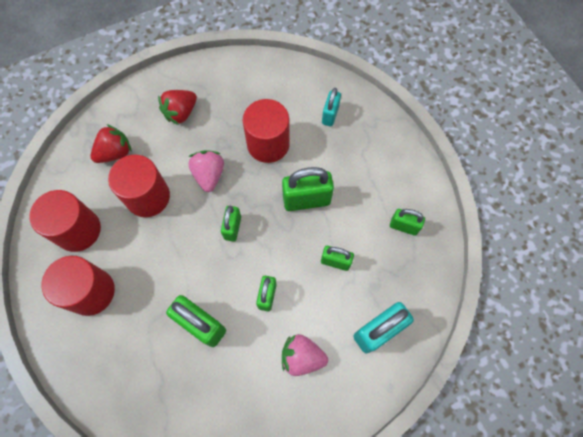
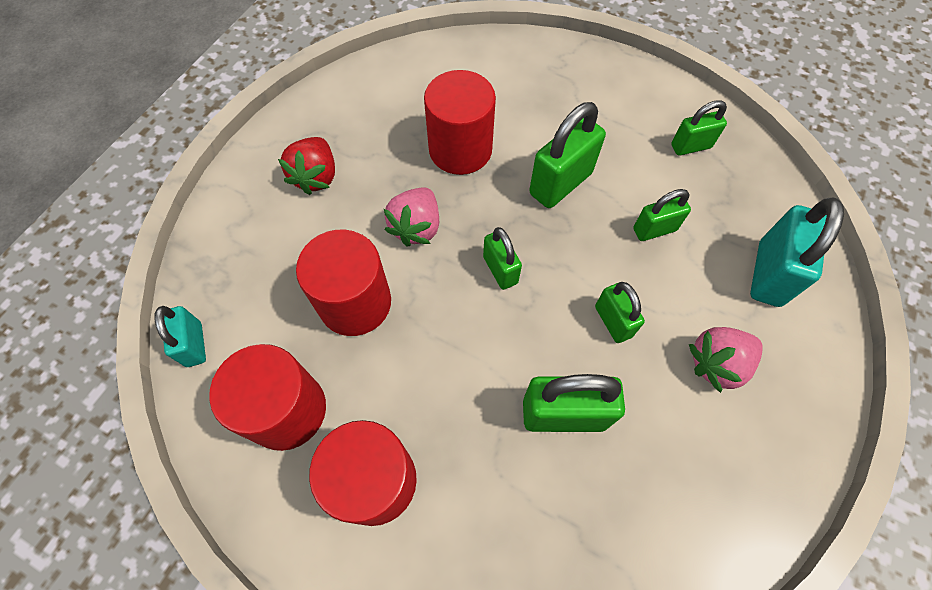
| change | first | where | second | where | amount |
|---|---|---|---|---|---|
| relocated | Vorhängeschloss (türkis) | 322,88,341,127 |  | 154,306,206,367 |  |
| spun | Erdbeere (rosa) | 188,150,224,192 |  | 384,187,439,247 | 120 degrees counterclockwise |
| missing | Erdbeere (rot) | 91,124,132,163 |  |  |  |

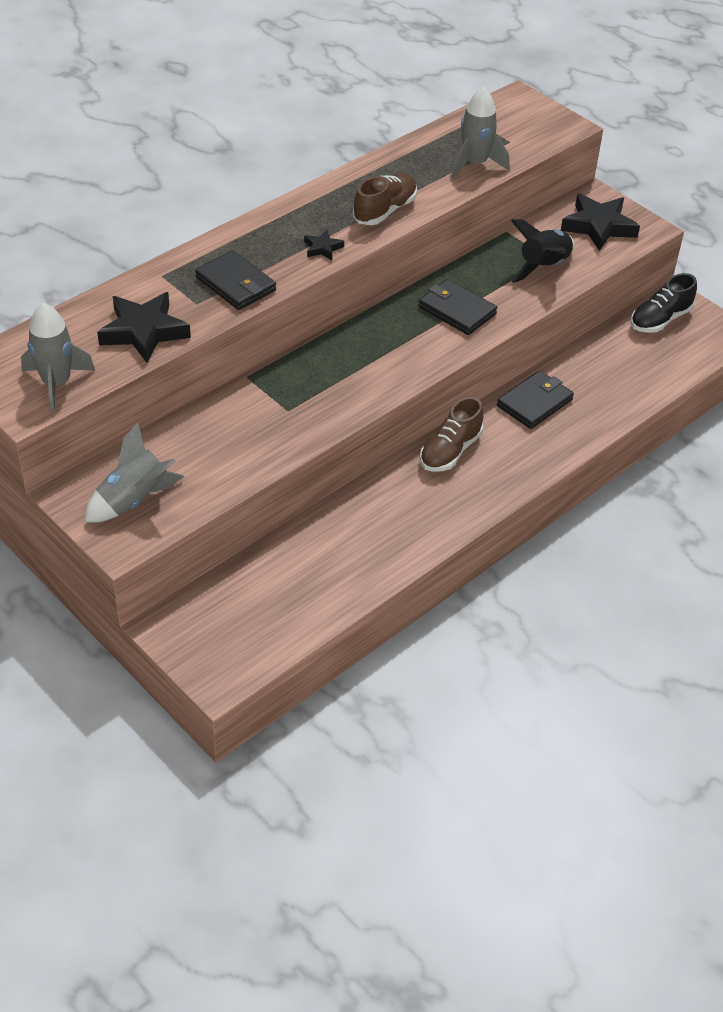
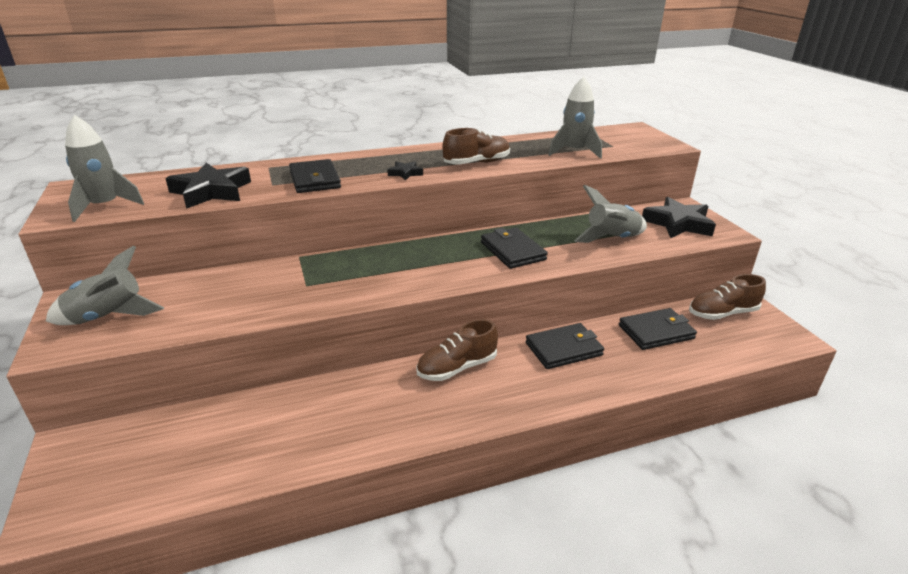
| change | first | where | second | where | amount |
|---|---|---|---|---|---|
| colour | Rakete (schwarz) | 511,219,575,283 | Rakete (grau) | 574,185,647,243 |  |
| appeared |  |  | Geldbörse (schwarz) | 619,308,697,350 |  |
| colour | Schuh (schwarz) | 631,273,697,333 | Schuh (braun) | 689,274,766,320 |  |

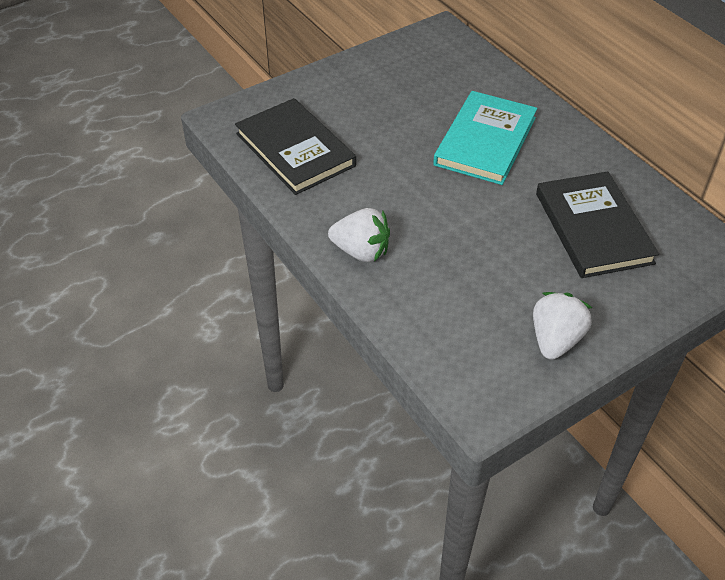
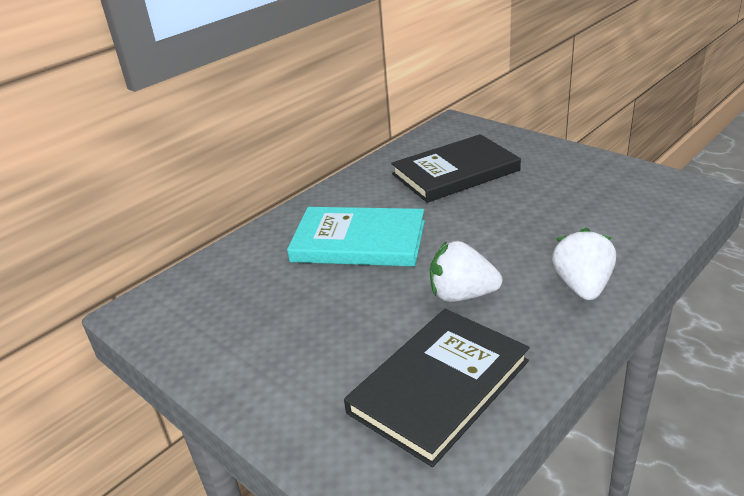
| change | first | where | second | where | amount |
|---|---|---|---|---|---|
| relocated | Erdbeere (weiß) | 533,292,592,360 |  | 430,241,502,302 |  |

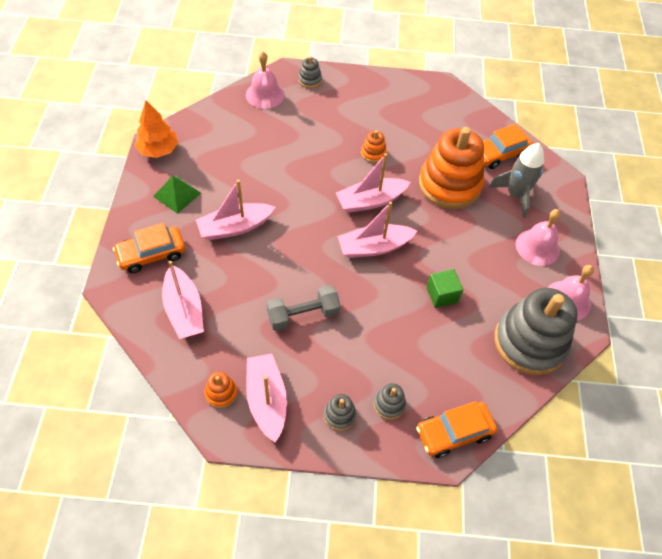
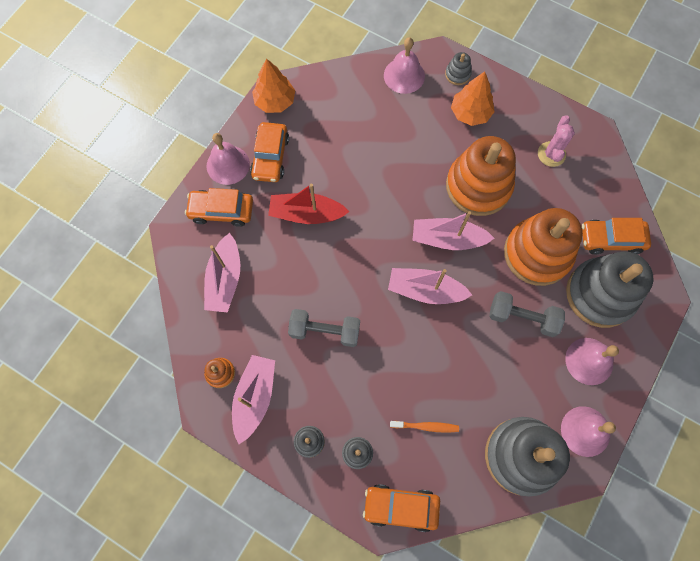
| change | first | where | second | where | amount |
|---|---|---|---|---|---|
| appeared |  |  | Glocke (rosa) | 207,133,250,185 |  |
| exchanged | Pyramide (grün) | 153,176,201,214 | Auto (orange) | 250,122,289,182 |  |
| colour | Boot (rosa) | 196,180,275,240 | Boot (rot) | 268,183,349,224 |  |
| appeared |  |  | Zahnbürste (orange) | 390,421,459,433 |  |
| size | Stapelspielzeug (orange) | 361,130,387,163 |  | 446,136,516,216 | x2.42 |
| appeared |  |  | Baum (orange) | 451,72,495,126 |  |
| appeared |  |  | Hantel (grau) | 489,291,565,337 |  |
| appeared |  |  | Kaktus (rosa) | 538,115,575,167 |  |
| exchanged | Rakete (grau) | 488,143,544,218 | Stapelspielzeug (grau) | 566,251,654,328 |  |
| missing | Kubus (grün) | 426,269,463,308 |  |  |  |

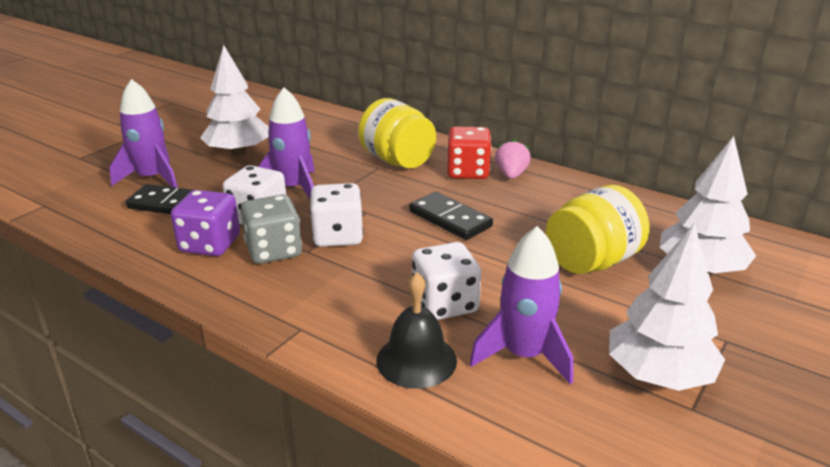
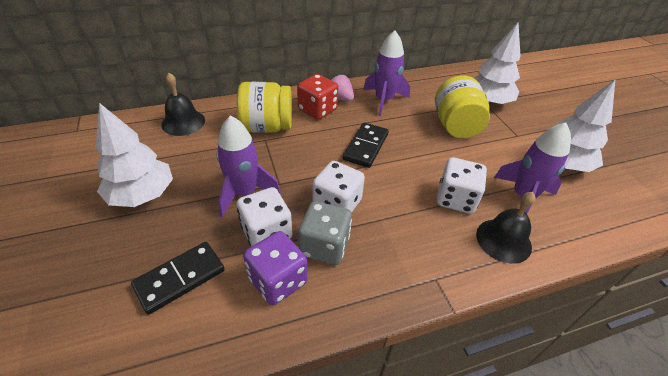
| change | first | where | second | where | amount |
|---|---|---|---|---|---|
| appeared |  |  | Glocke (schwarz) | 161,73,205,136 |  |
| spun | Dominostein (schwarz) | 409,192,493,240 |  | 343,123,389,168 | 60 degrees counterclockwise |
| relocated | Rakete (lila) | 109,79,178,188 |  | 363,30,410,116 |  |

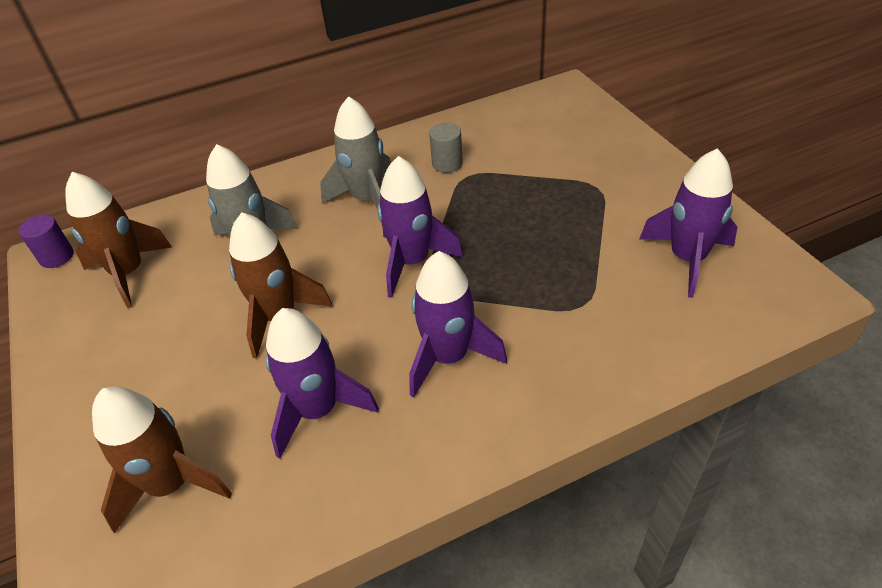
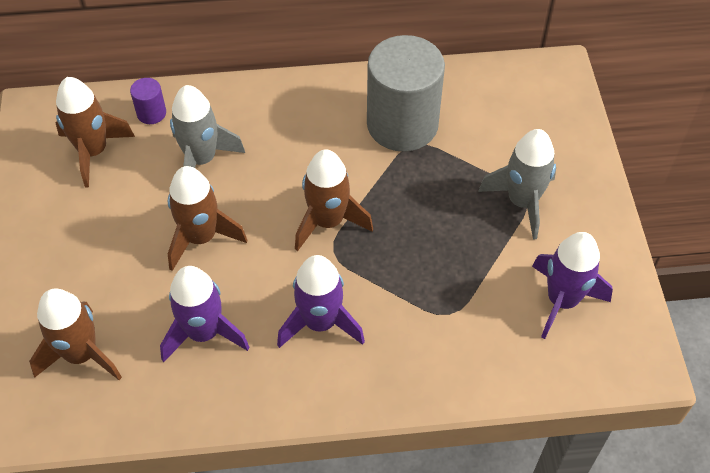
| change | first | where | second | where | amount |
|---|---|---|---|---|---|
| relocated | Vollzylinder (lila) | 19,214,74,268 |  | 130,78,166,124 |  |
| colour | Rakete (lila) | 377,156,463,298 | Rakete (braun) | 295,149,373,251 |  |
| size | Vollzylinder (grau) | 429,123,463,173 |  | 367,35,445,152 | x2.41 |
| relocated | Rakete (grau) | 320,96,391,208 |  | 478,129,556,240 |  |

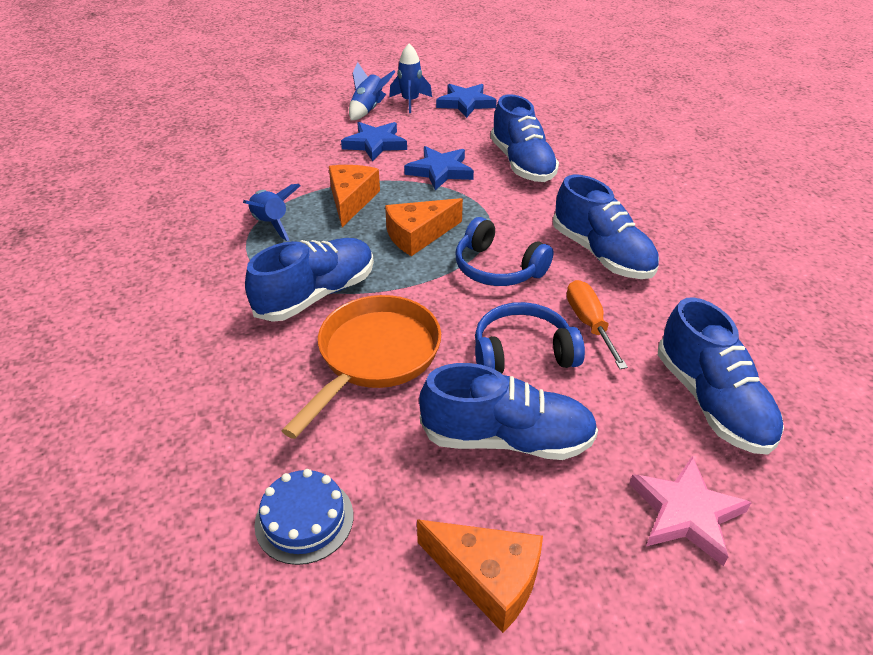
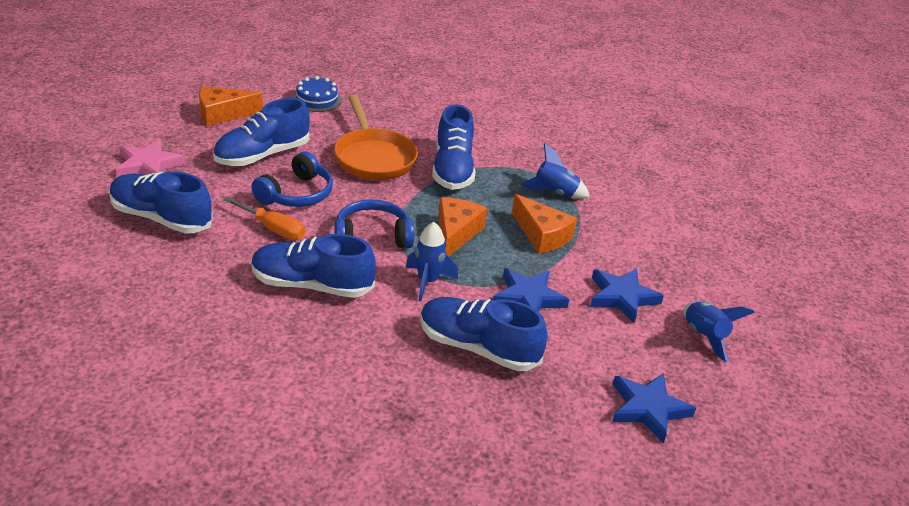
| change | first | where | second | where | amount |
|---|---|---|---|---|---|
| relocated | Rakete (blau) | 389,44,432,113 |  | 405,222,458,301 |  |

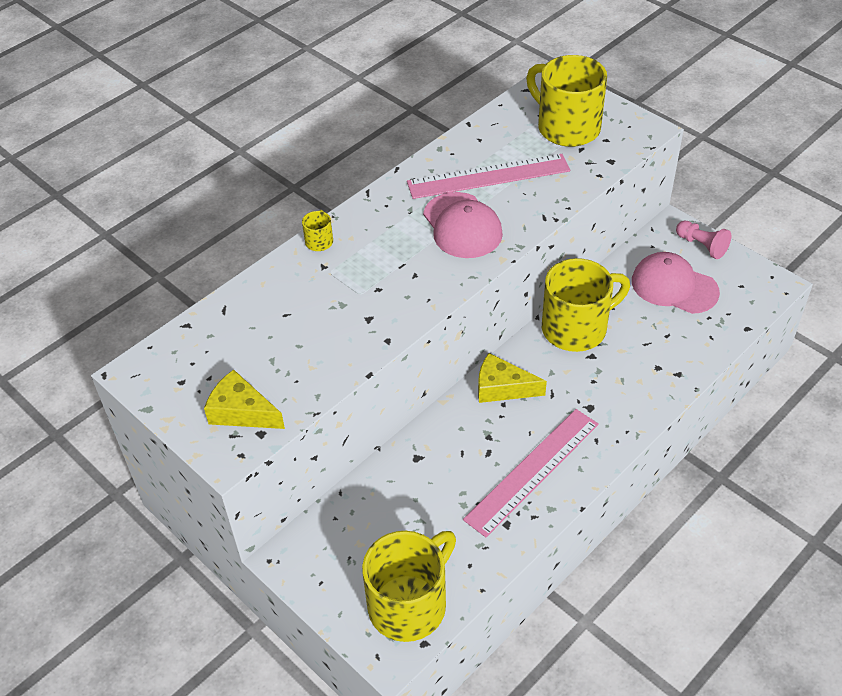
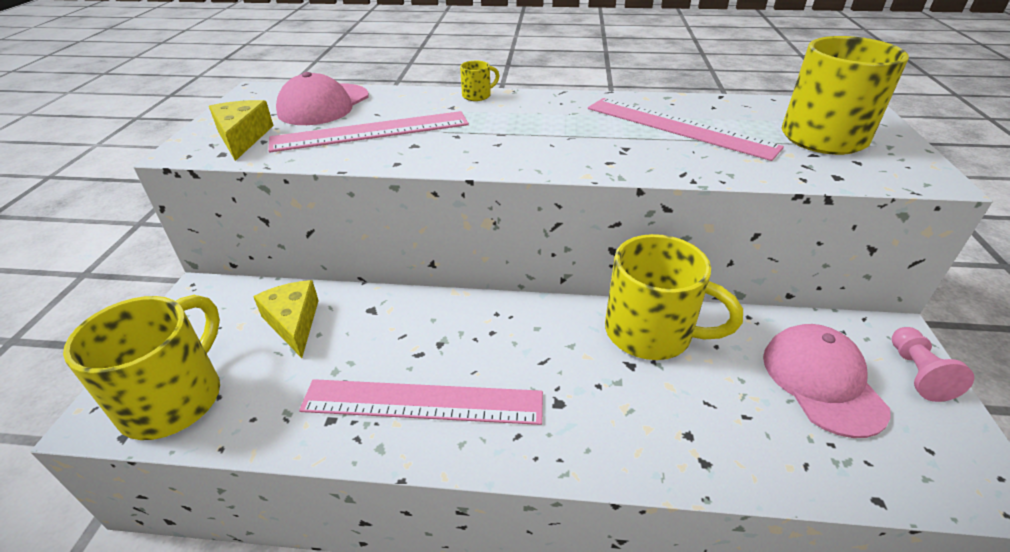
| change | first | where | second | where | amount |
|---|---|---|---|---|---|
| spun | Tasse (gelb) | 362,531,456,642 |  | 63,295,220,440 | 75 degrees counterclockwise |
| relocated | Käse (gelb) | 478,353,547,403 |  | 253,280,319,358 |  |
| appeared |  |  | Lineal (rosa) | 268,111,469,152 |  |
| relocated | Kappe (rosa) | 423,192,503,258 |  | 276,72,369,125 |  |

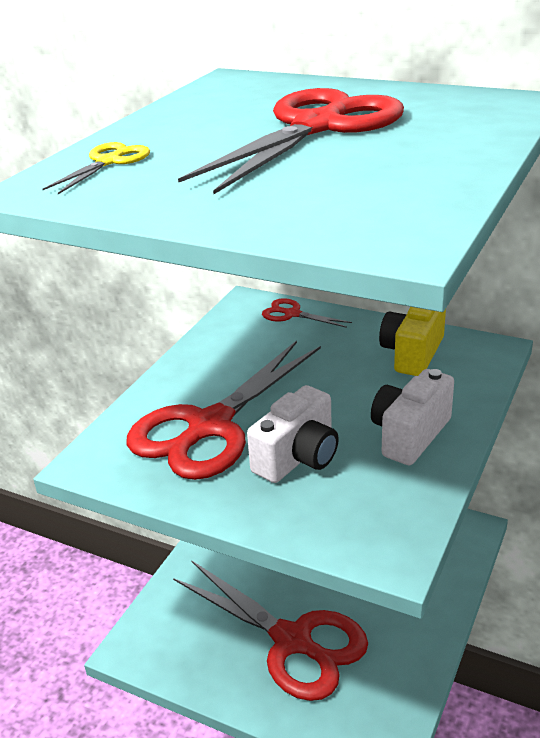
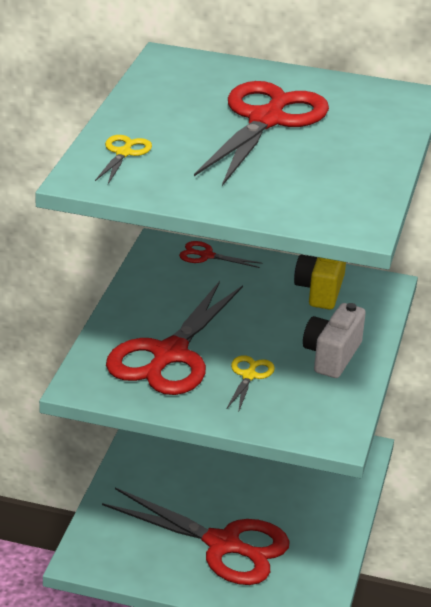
| change | first | where | second | where | amount |
|---|---|---|---|---|---|
| exchanged | Kamera (weiß) | 247,385,339,483 | Schere (gelb) | 226,355,275,413 |  |

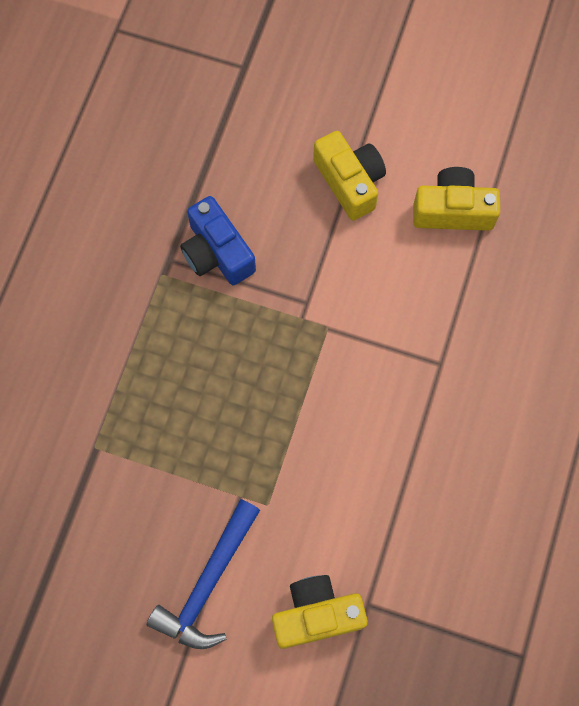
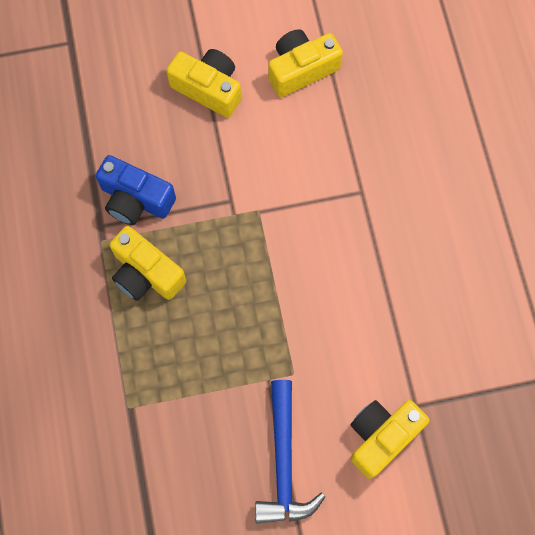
| change | first | where | second | where | amount |
|---|---|---|---|---|---|
| appeared |  |  | Kamera (gelb) | 110,226,186,301 |  |

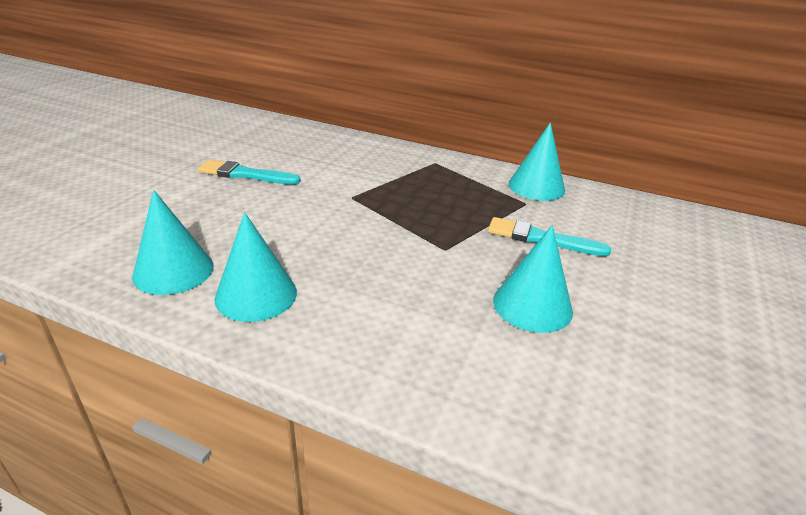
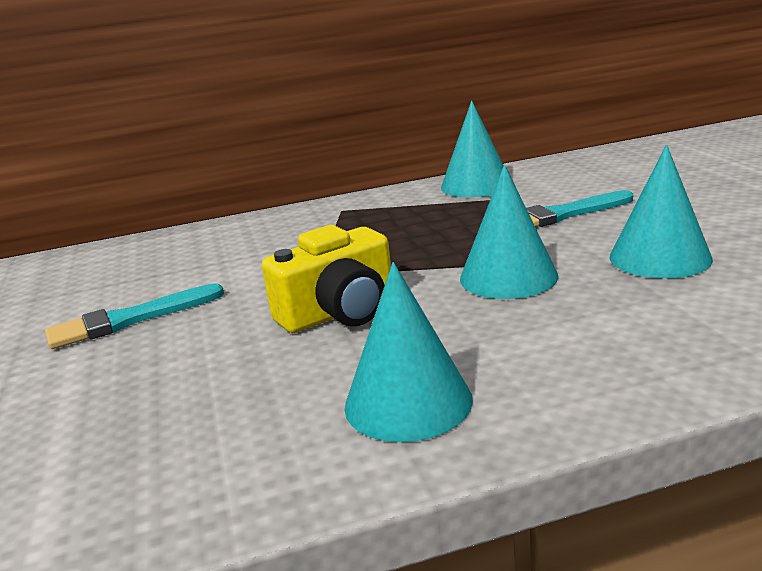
| change | first | where | second | where | amount |
|---|---|---|---|---|---|
| appeared |  |  | Kamera (gelb) | 262,225,391,333 |  |
| relocated | Kegel (türkis) | 132,190,214,295 |  | 460,165,558,299 |  |

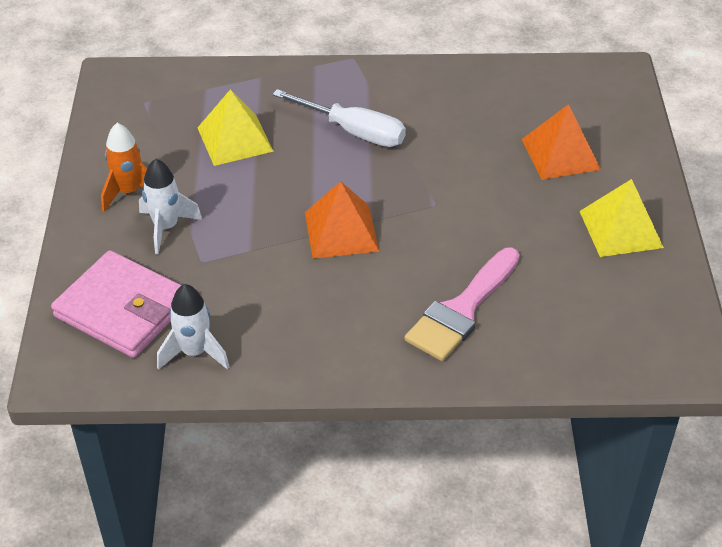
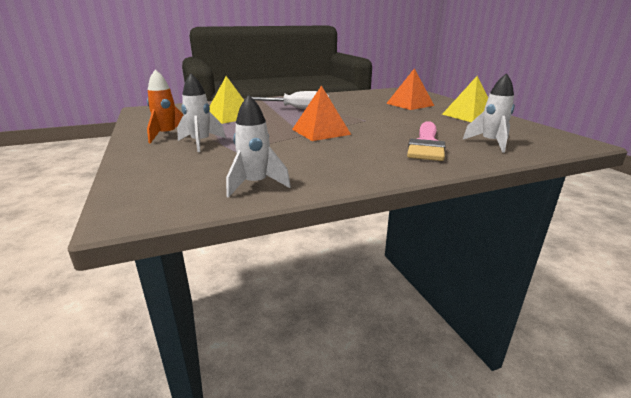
| change | first | where | second | where | amount |
|---|---|---|---|---|---|
| appeared |  |  | Rakete (weiß) | 463,73,514,152 |  |
| missing | Geldbörse (rosa) | 51,250,182,358 |  |  |  |

